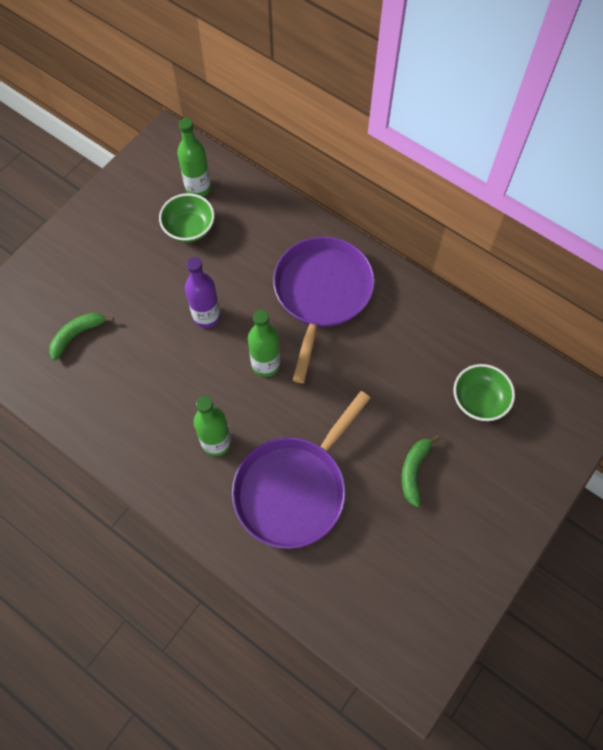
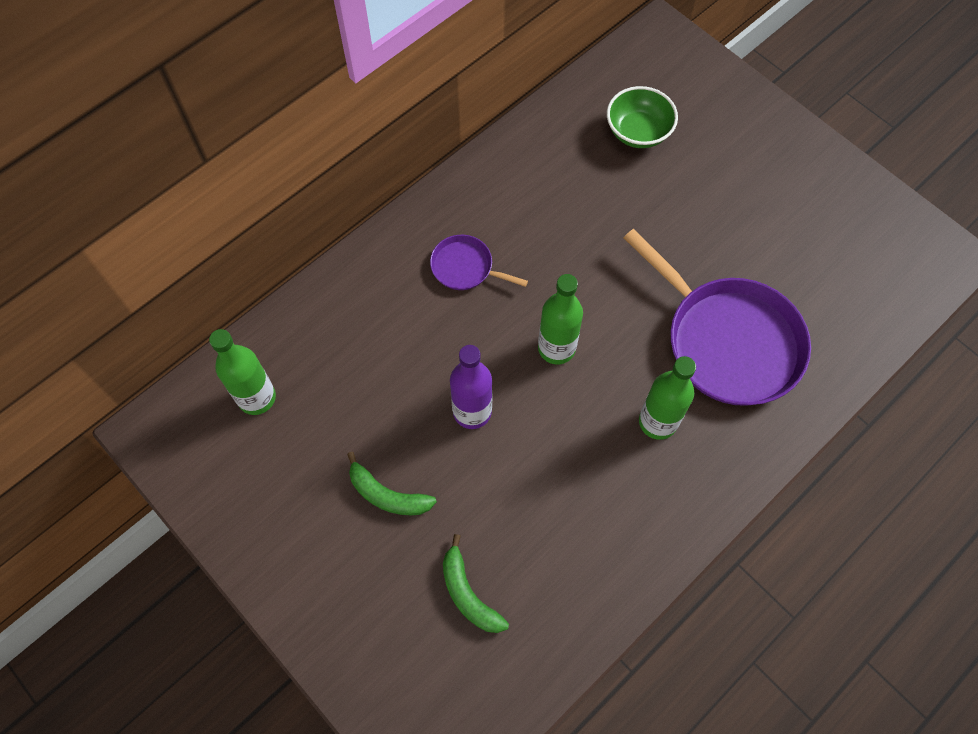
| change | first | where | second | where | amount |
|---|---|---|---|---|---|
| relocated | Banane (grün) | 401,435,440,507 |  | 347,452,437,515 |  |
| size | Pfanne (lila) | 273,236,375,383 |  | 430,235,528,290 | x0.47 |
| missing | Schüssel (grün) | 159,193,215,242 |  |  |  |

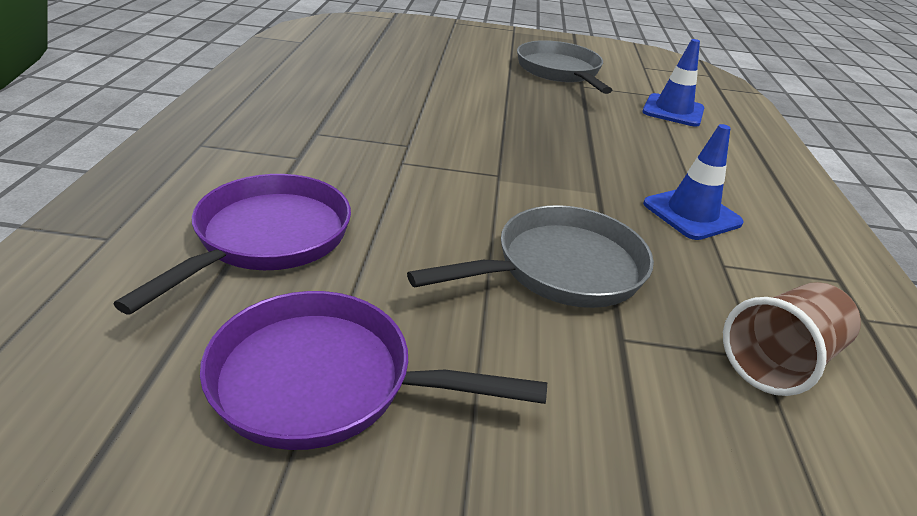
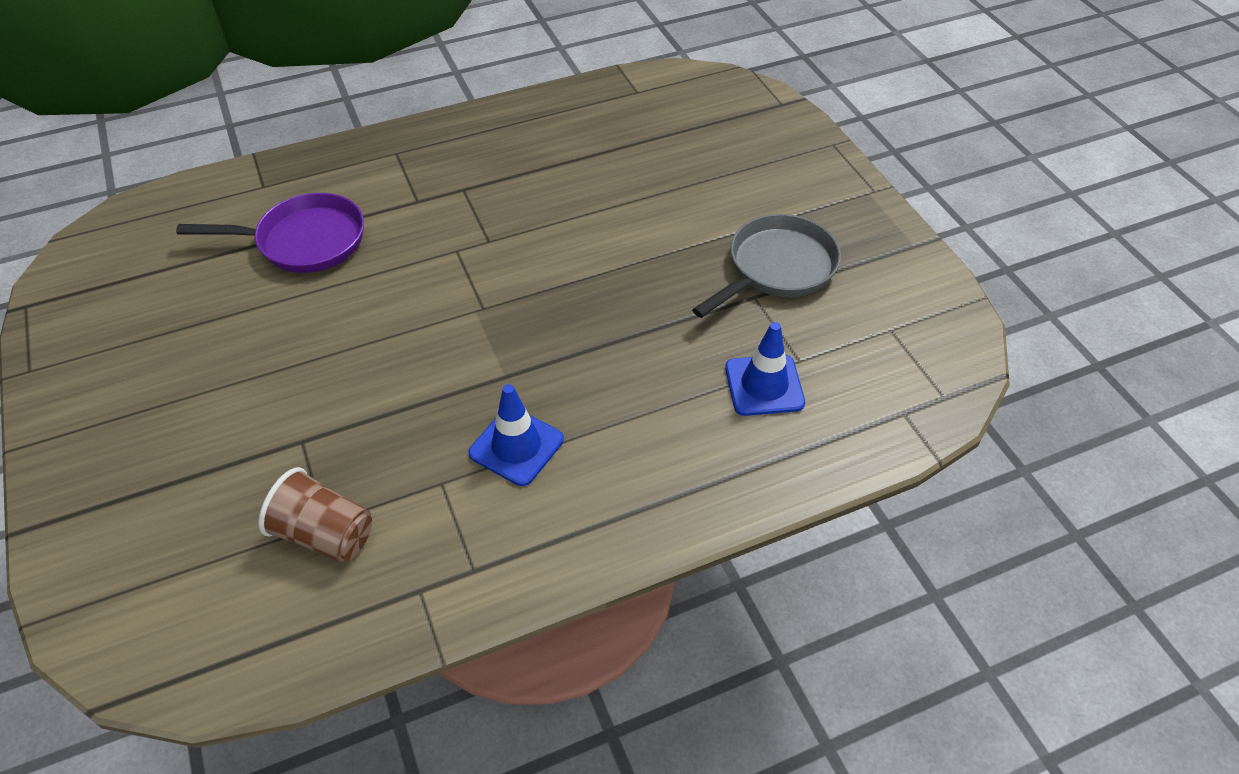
| change | first | where | second | where | amount |
|---|---|---|---|---|---|
| missing | Pfanne (lila) | 200,291,547,450 |  |  |  |
| missing | Pfanne (grau) | 407,205,654,308 |  |  |  |

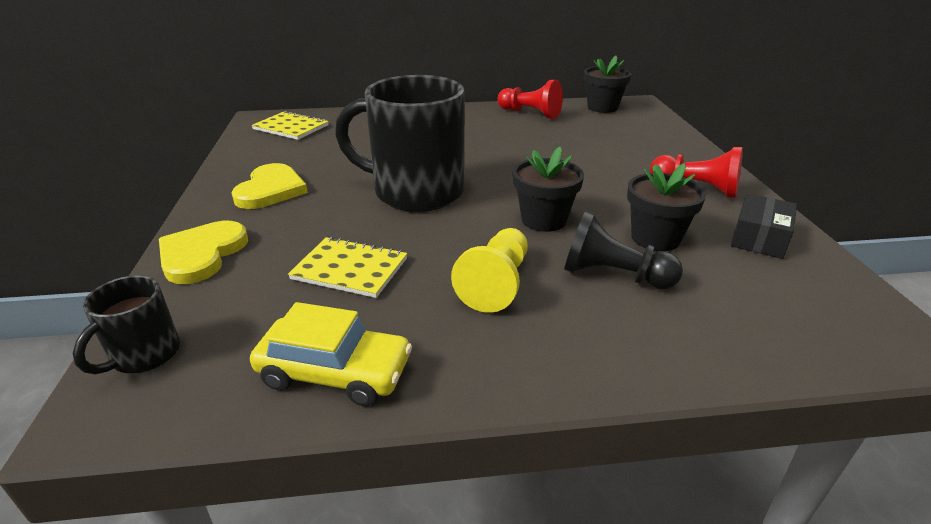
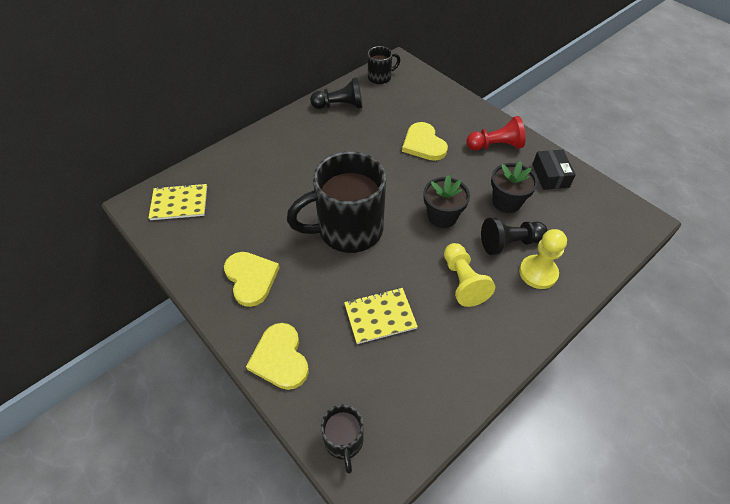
| change | first | where | second | where | amount |
|---|---|---|---|---|---|
| colour | Bauer (rot) | 497,80,563,119 | Bauer (schwarz) | 310,77,362,109 |  |
| exchanged | Blumentopf (schwarz) | 584,56,631,113 | Tasse (schwarz) | 368,46,401,84 |  |
| appeared |  |  | Herz (gelb) | 402,122,448,161 |  |
| appeared |  |  | Bauer (gelb) | 519,229,567,289 |  |
| missing | Auto (gelb) | 250,302,412,406 |  |  |  |

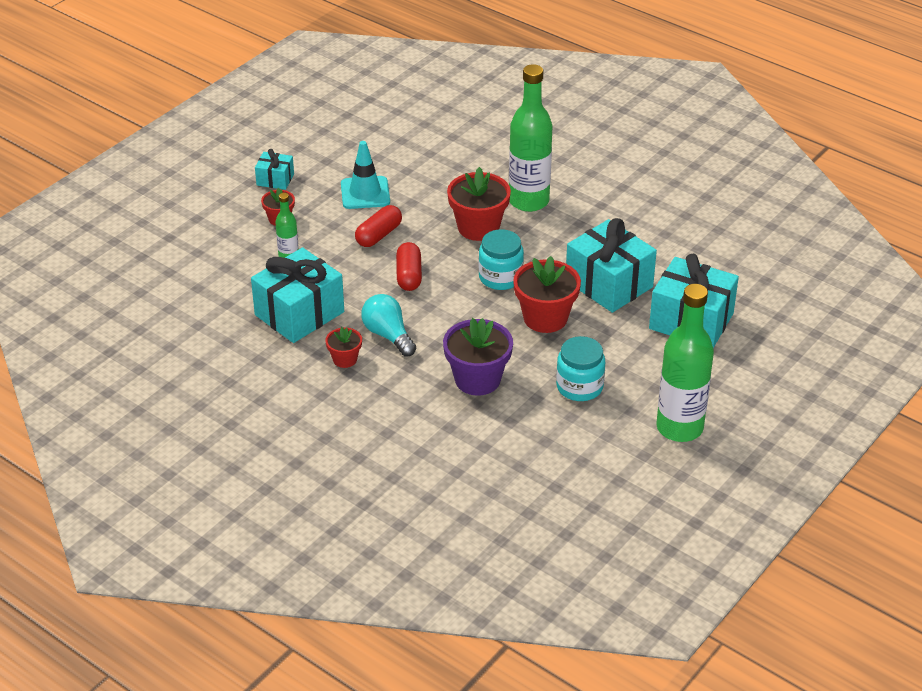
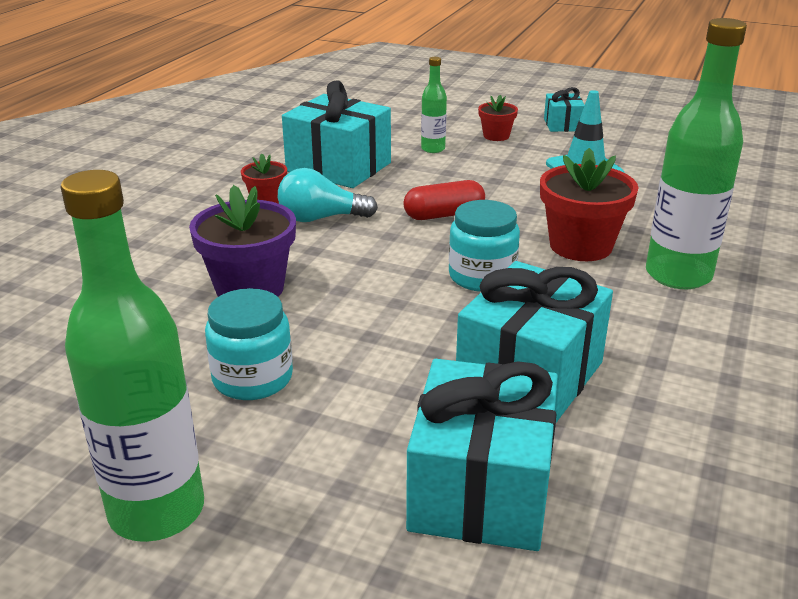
| change | first | where | second | where | amount |
|---|---|---|---|---|---|
| spun | Glühbirne (türkis) | 361,294,416,357 |  | 278,168,378,222 | 135 degrees counterclockwise |
| missing | Kapsel (rot) | 355,205,402,247 |  |  |  |
| missing | Blumentopf (rot) | 513,256,581,333 |  |  |  |

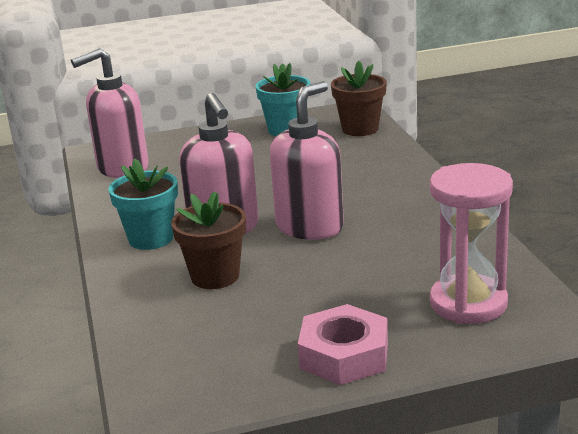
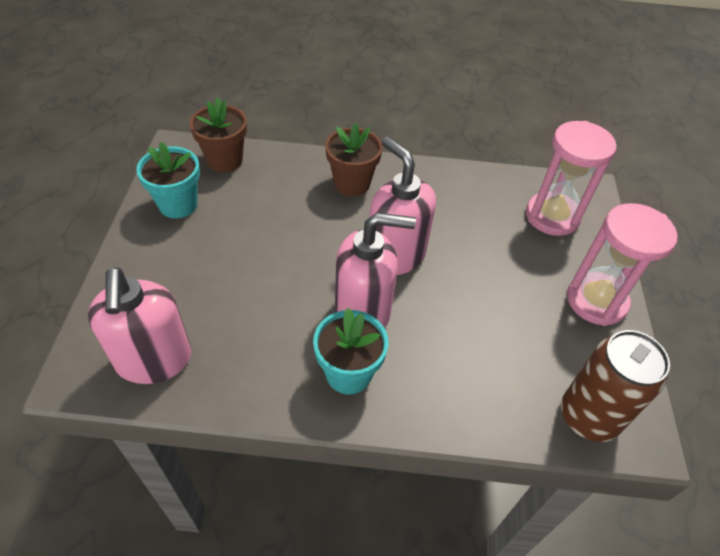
| change | first | where | second | where | amount |
|---|---|---|---|---|---|
| relocated | Blumentopf (braun) | 171,191,246,289 |  | 325,123,383,196 |  |
| appeared |  |  | Dose (braun) | 561,330,670,442 |  |
| exchanged | Sechskantmutter (rosa) | 298,304,388,385 | Sanduhr (rosa) | 567,203,678,326 |  |

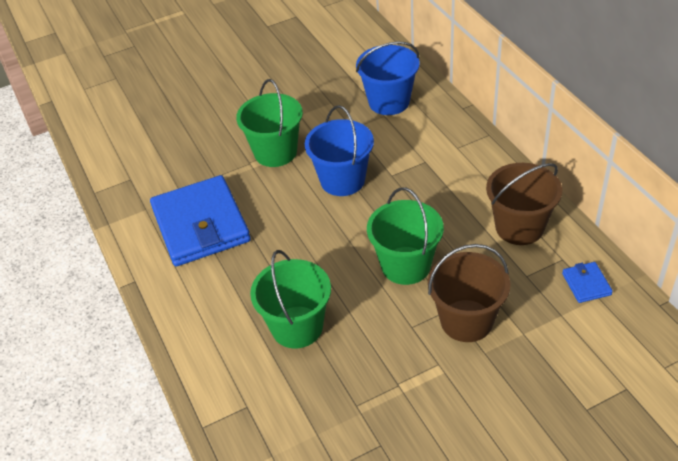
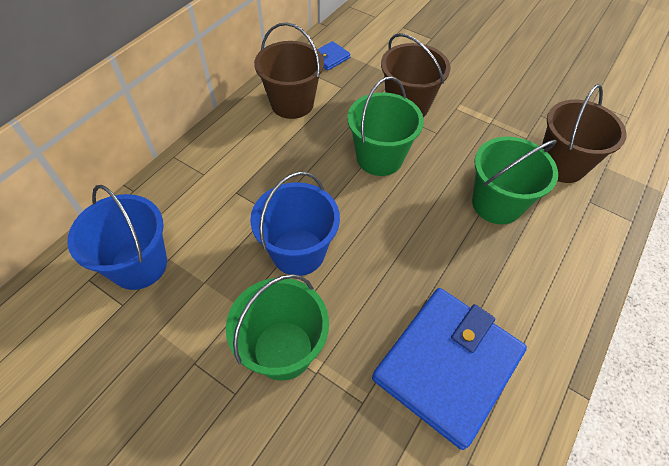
| change | first | where | second | where | amount |
|---|---|---|---|---|---|
| appeared |  |  | Eimer (braun) | 542,84,627,183 |  |

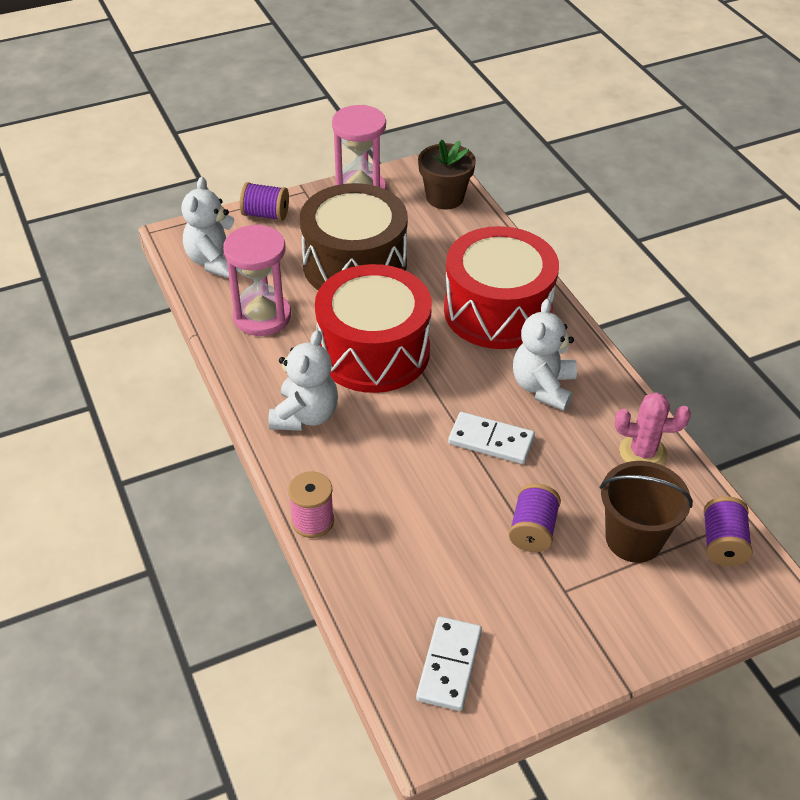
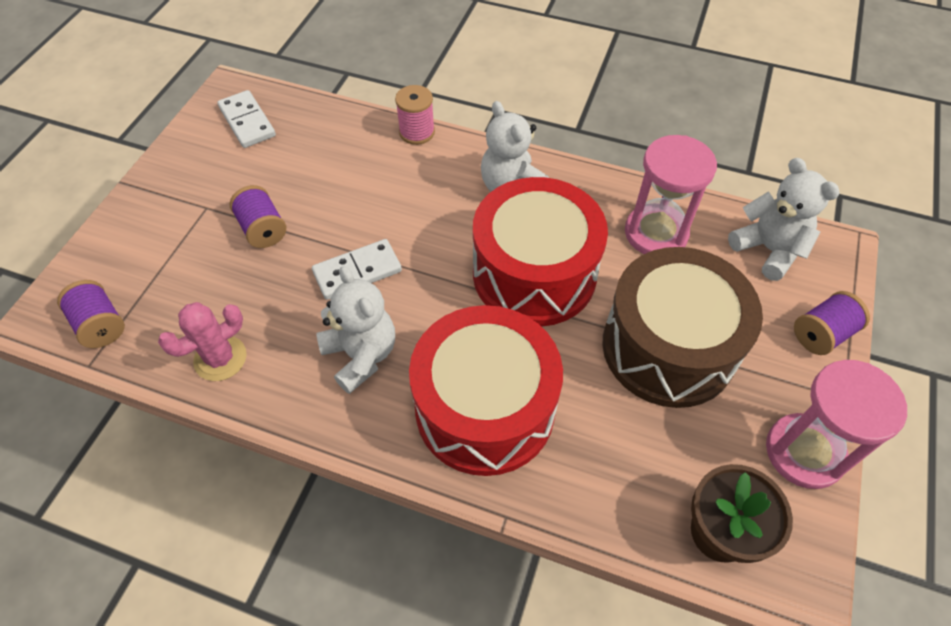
| change | first | where | second | where | amount |
|---|---|---|---|---|---|
| missing | Eimer (braun) | 600,461,693,563 |  |  |  |

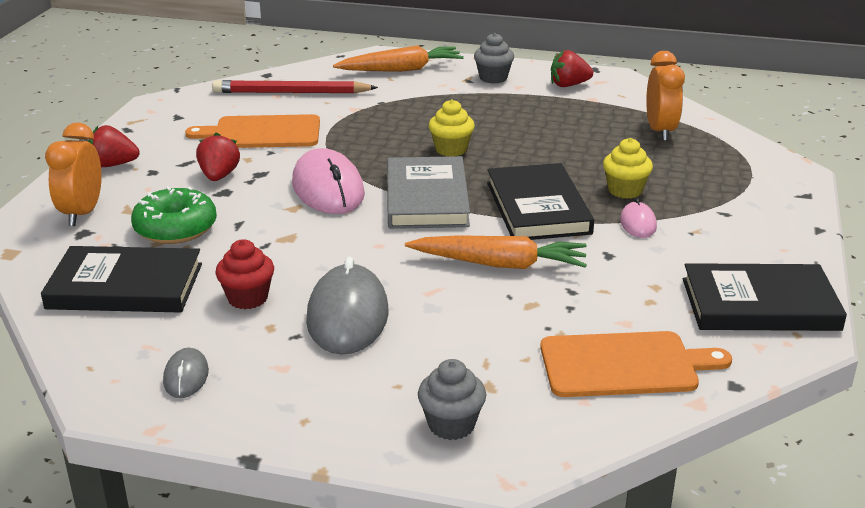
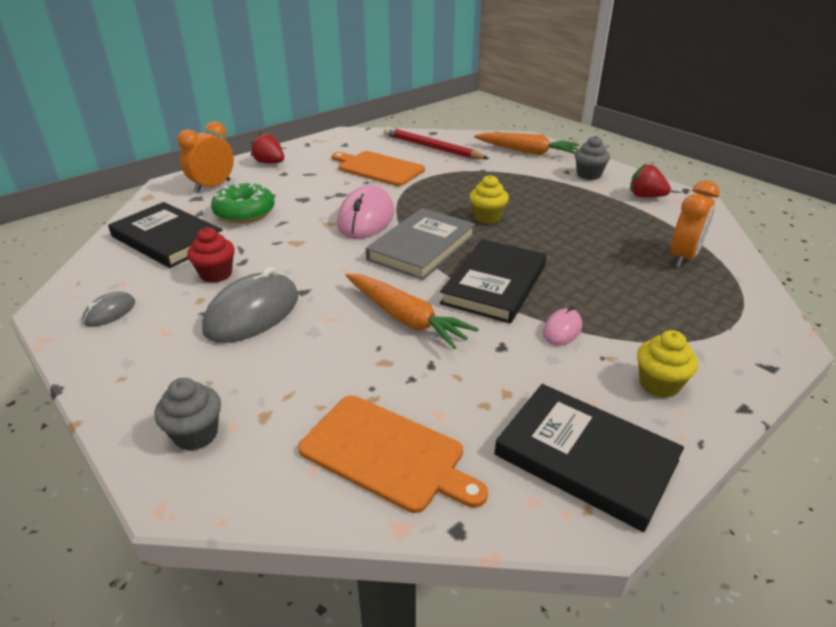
| change | first | where | second | where | amount |
|---|---|---|---|---|---|
| relocated | Muffin (gelb) | 603,138,653,199 |  | 637,330,698,398 |  |
| missing | Erdbeere (rot) | 196,132,240,181 |  |  |  |

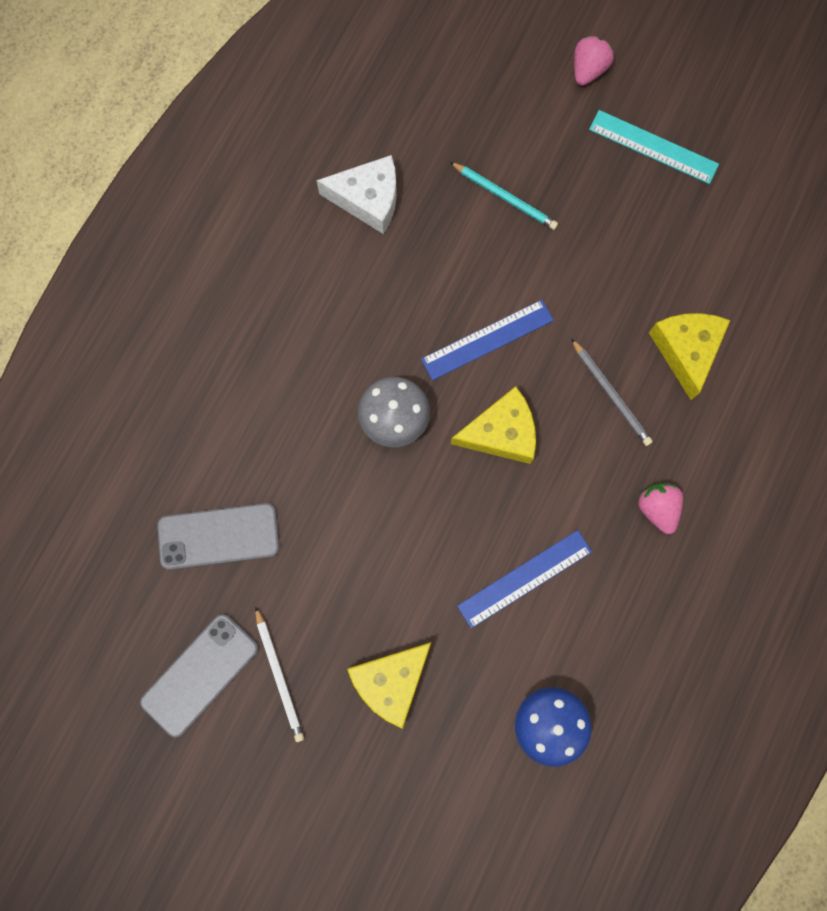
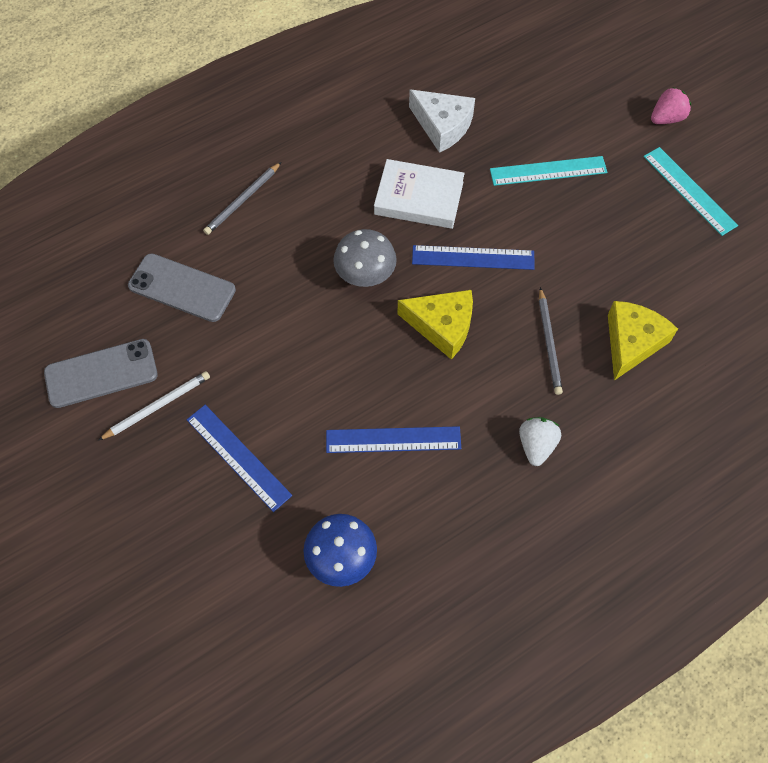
| change | first | where | second | where | amount |
|---|---|---|---|---|---|
| spun | Bleistift (weiß) | 255,606,304,742 |  | 98,371,210,441 | 135 degrees counterclockwise |
| exchanged | Käse (gelb) | 347,642,431,729 | Lineal (blau) | 187,405,292,512 |  |
| appeared |  |  | Bleistift (grau) | 203,162,281,235 |  |
| appeared |  |  | Buch (weiß) | 374,159,465,229 |  |
| exchanged | Bleistift (türkis) | 450,162,558,230 | Lineal (türkis) | 490,156,608,186 |  |
| colour | Erdbeere (rosa) | 638,483,683,534 | Erdbeere (weiß) | 519,417,561,466 |  |

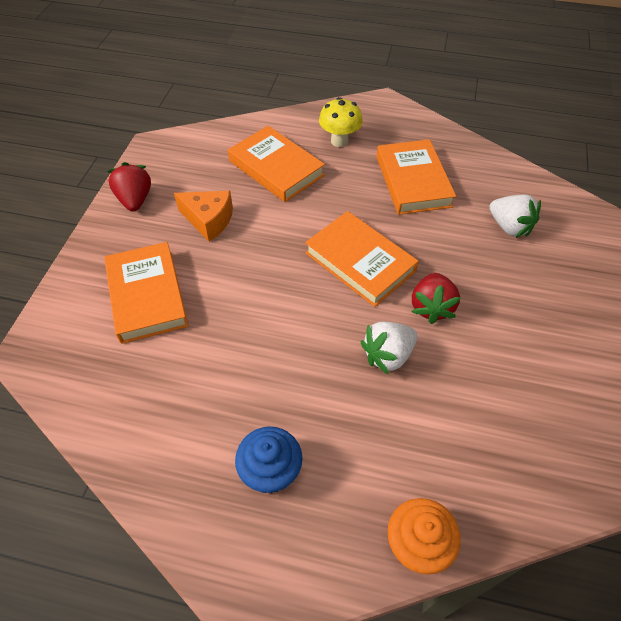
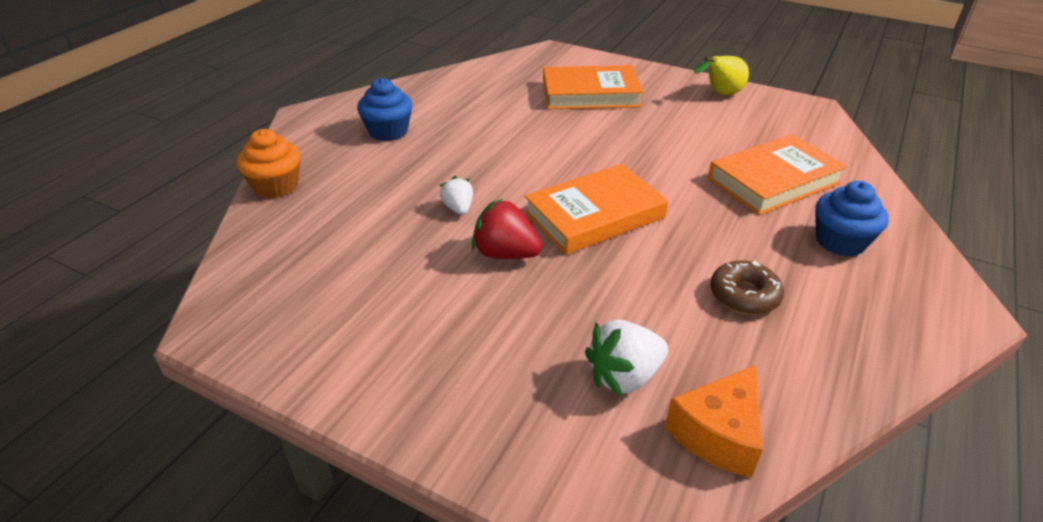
| change | first | where | second | where | amount |
|---|---|---|---|---|---|
| size | Erdbeere (weiß) | 361,322,417,375 |  | 440,176,473,215 | x0.62 |
| relocated | Käse (orange) | 174,191,233,242 |  | 665,365,763,478 |  |
| exchanged | Erdbeere (rot) | 107,162,151,212 | Birne (gelb) | 694,56,749,95 |  |
| exchanged | Buch (orange) | 376,139,456,215 | Donut (braun) | 710,260,784,315 |  |
| exchanged | Pilz (gelb) | 319,97,363,147 | Muffin (blau) | 815,181,889,257 |  |

